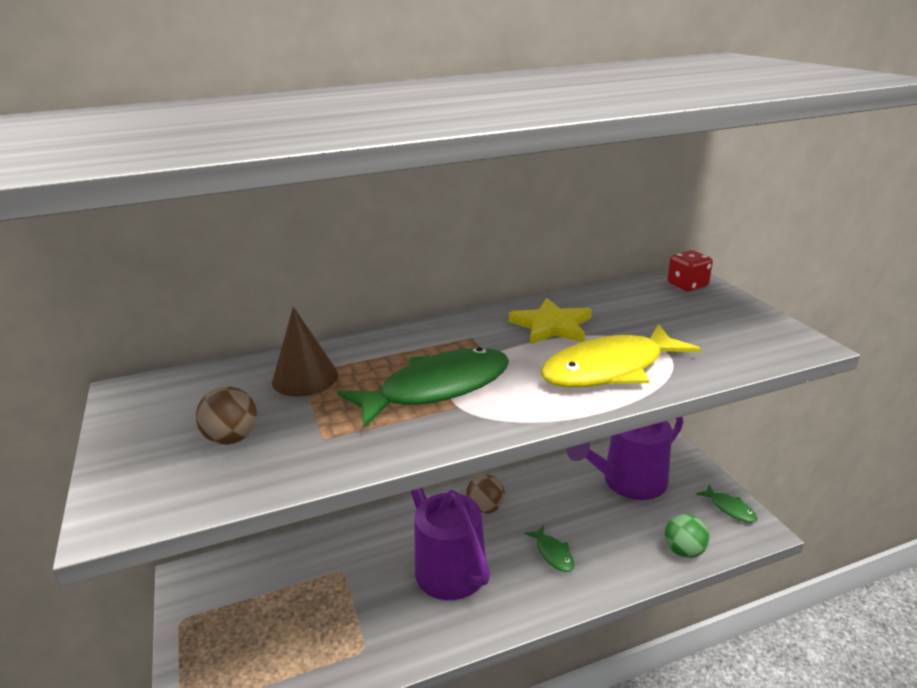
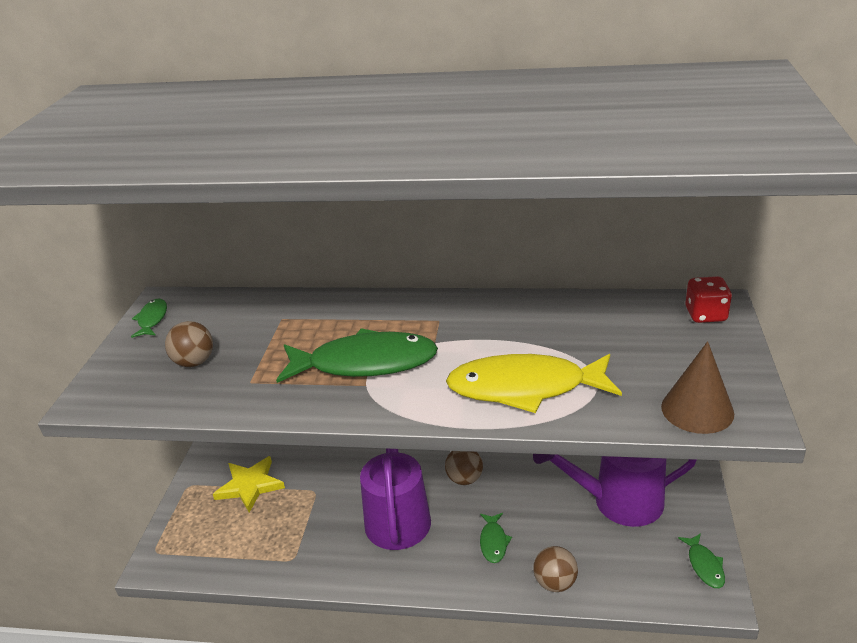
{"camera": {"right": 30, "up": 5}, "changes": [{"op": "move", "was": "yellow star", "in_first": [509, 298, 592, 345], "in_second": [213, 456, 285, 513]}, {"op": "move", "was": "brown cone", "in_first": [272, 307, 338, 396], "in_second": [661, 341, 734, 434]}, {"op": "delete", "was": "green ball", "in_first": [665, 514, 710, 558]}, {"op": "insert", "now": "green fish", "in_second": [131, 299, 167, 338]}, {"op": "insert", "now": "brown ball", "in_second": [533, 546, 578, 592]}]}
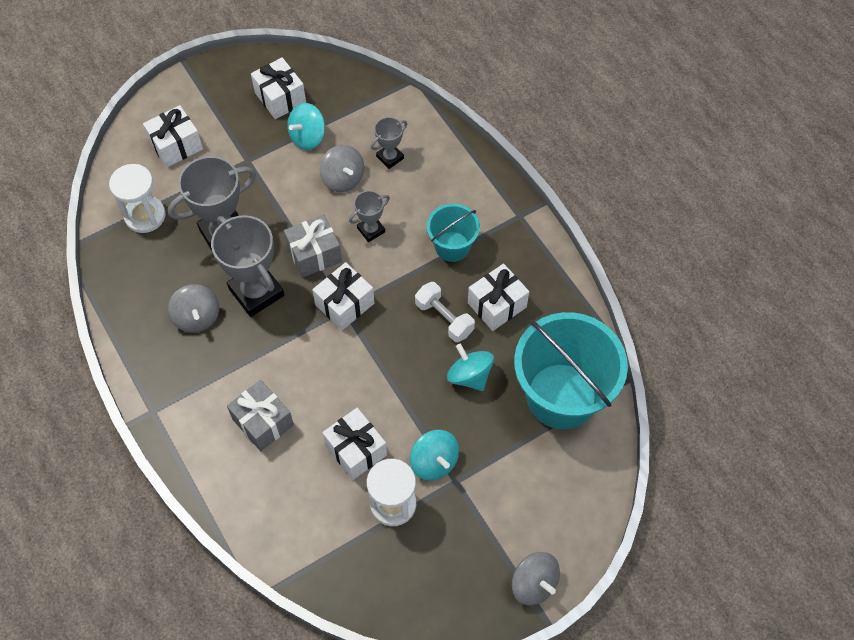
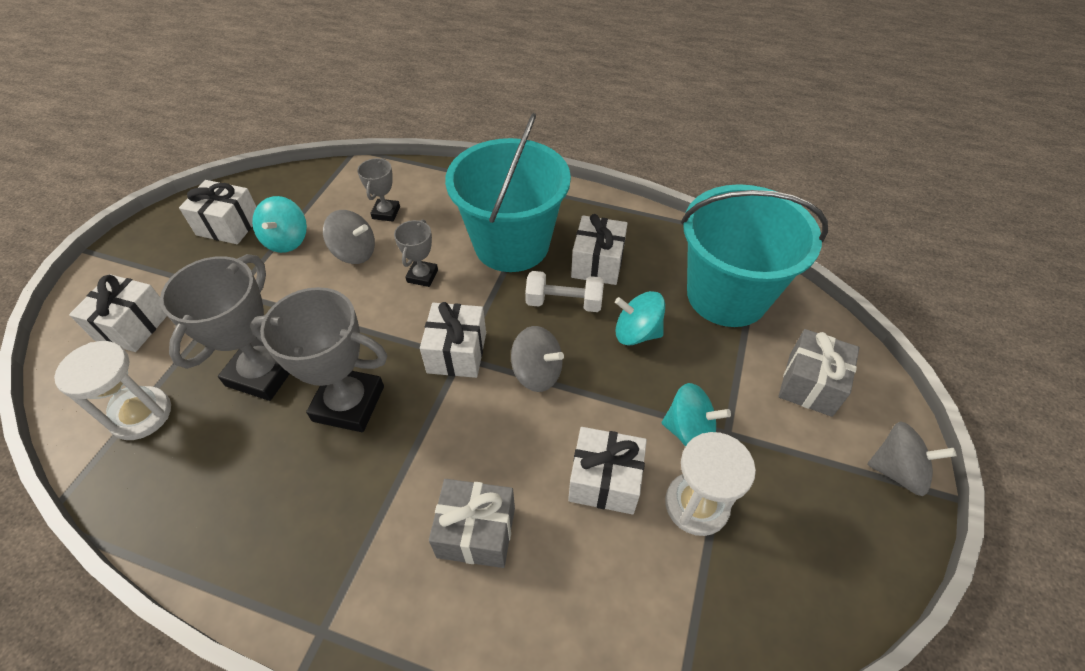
{"camera": {"right": -40, "up": -10}, "changes": [{"op": "resize", "was": "turquoise bucket", "in_first": [427, 204, 480, 262], "in_second": [445, 113, 571, 272], "ratio": 1.91}, {"op": "move", "was": "grey gift", "in_first": [284, 215, 342, 278], "in_second": [778, 329, 859, 417]}, {"op": "move", "was": "grey spinning top", "in_first": [168, 284, 219, 332], "in_second": [511, 326, 564, 392]}]}
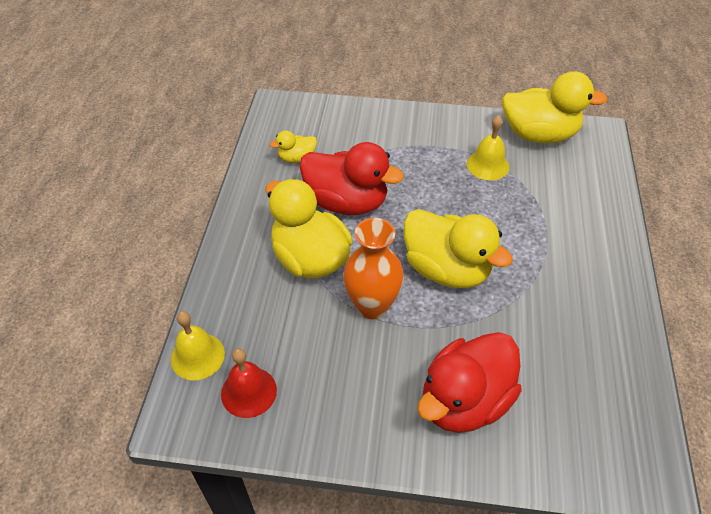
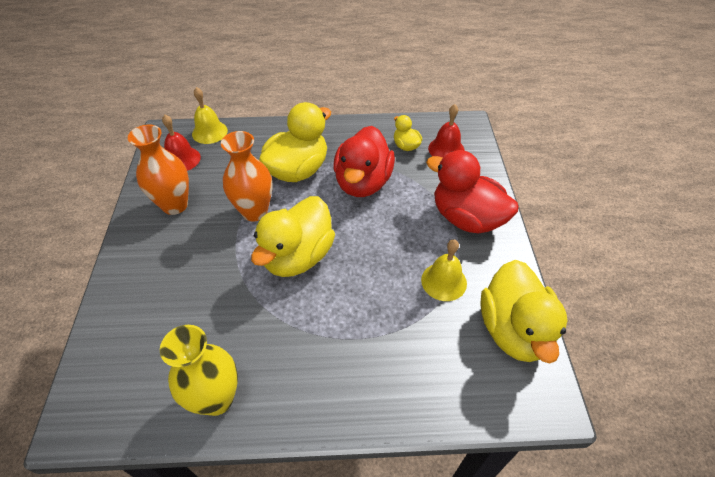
{"camera": {"right": 80, "up": 0}, "changes": [{"op": "move", "was": "red duck", "in_first": [418, 332, 522, 433], "in_second": [426, 150, 519, 233]}, {"op": "insert", "now": "red bell", "in_second": [428, 104, 465, 158]}, {"op": "insert", "now": "orange vase", "in_second": [128, 124, 189, 215]}, {"op": "insert", "now": "yellow vase", "in_second": [160, 325, 238, 416]}]}
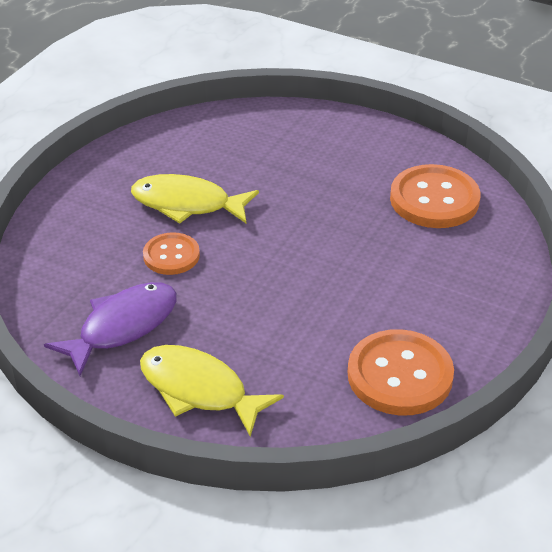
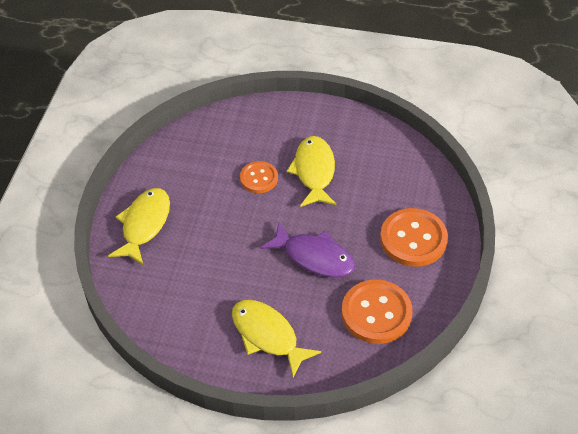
{"camera": {"right": 75, "up": 10}, "changes": [{"op": "move", "was": "purple fish", "in_first": [44, 282, 177, 376], "in_second": [261, 222, 355, 277]}, {"op": "move", "was": "orange button", "in_first": [348, 329, 454, 416], "in_second": [380, 208, 448, 267]}, {"op": "insert", "now": "yellow fish", "in_second": [232, 300, 321, 378]}]}
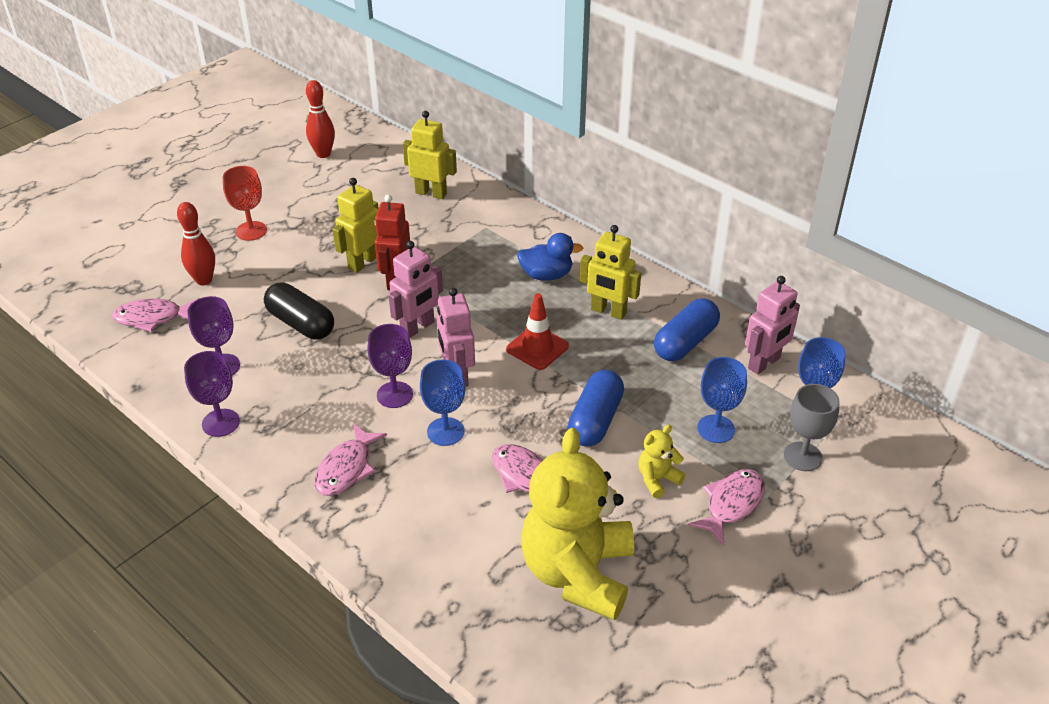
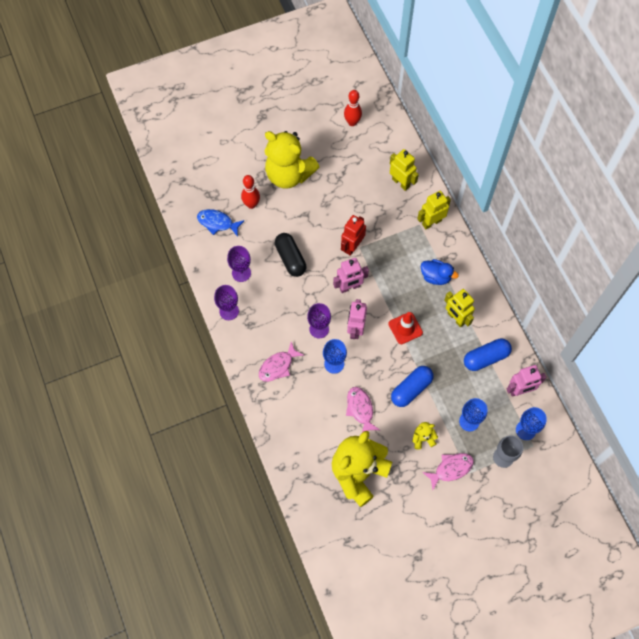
{"camera": {"right": 25, "up": 25}, "changes": [{"op": "replace", "was": "red goblet", "now": "yellow teddy bear", "in_first": [223, 166, 267, 241], "in_second": [265, 131, 319, 189]}, {"op": "move", "was": "yellow robot", "in_first": [333, 178, 379, 273], "in_second": [417, 191, 451, 229]}, {"op": "recolor", "was": "pink fish", "now": "blue fish", "in_first": [112, 298, 200, 332], "in_second": [197, 209, 245, 237]}]}
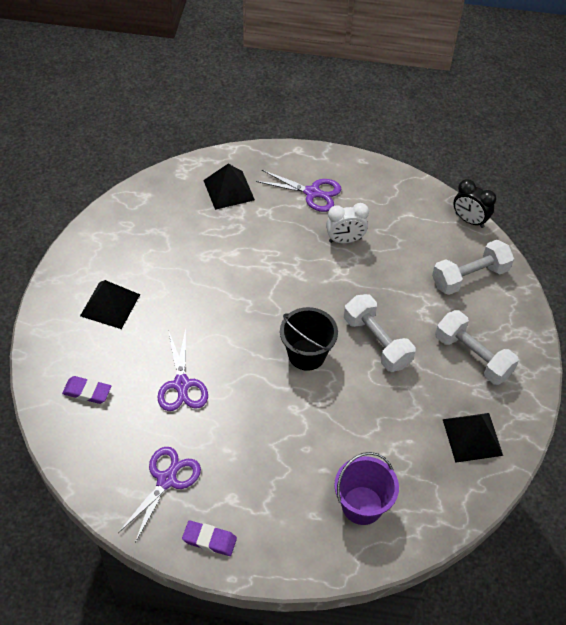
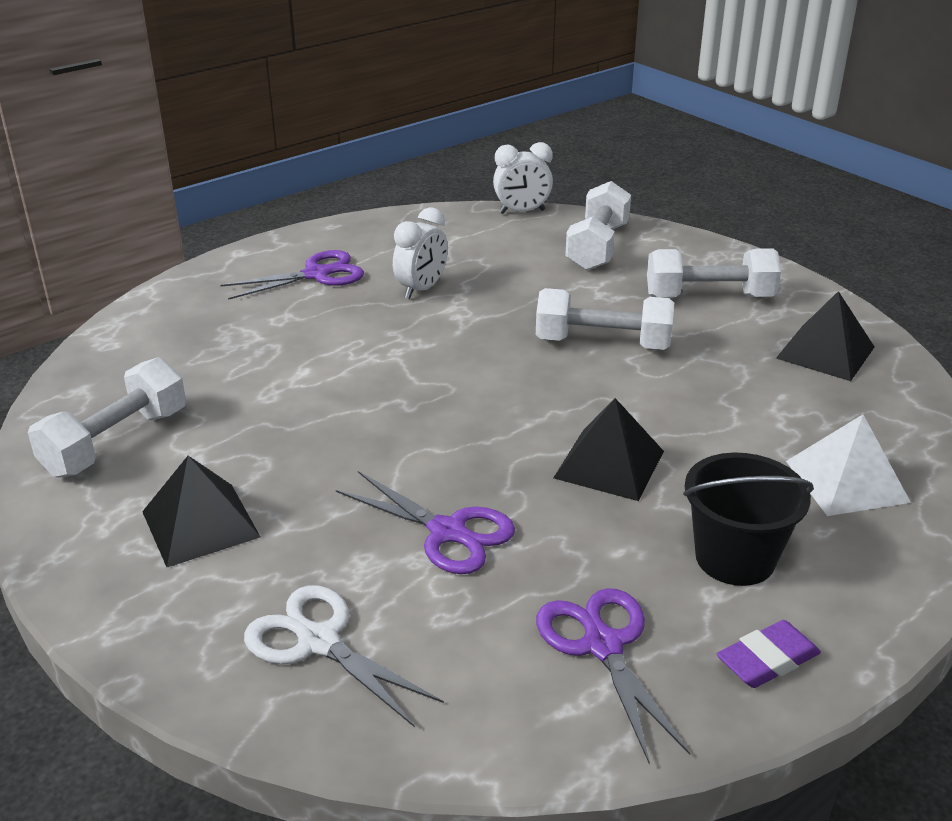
{"camera": {"right": -45, "up": -20}, "changes": [{"op": "move", "was": "black pyramid", "in_first": [203, 164, 255, 210], "in_second": [553, 398, 664, 501]}, {"op": "recolor", "was": "black clock", "now": "white clock", "in_first": [453, 179, 496, 228], "in_second": [493, 142, 553, 214]}, {"op": "move", "was": "black bucket", "in_first": [280, 307, 338, 371], "in_second": [683, 453, 814, 586]}, {"op": "replace", "was": "purple eraser", "now": "white scissors", "in_first": [62, 376, 111, 404], "in_second": [244, 585, 444, 727]}, {"op": "replace", "was": "purple bucket", "now": "white pyramid", "in_first": [334, 452, 399, 525], "in_second": [786, 414, 911, 516]}, {"op": "insert", "now": "white dumbbell", "in_second": [28, 357, 186, 478]}]}
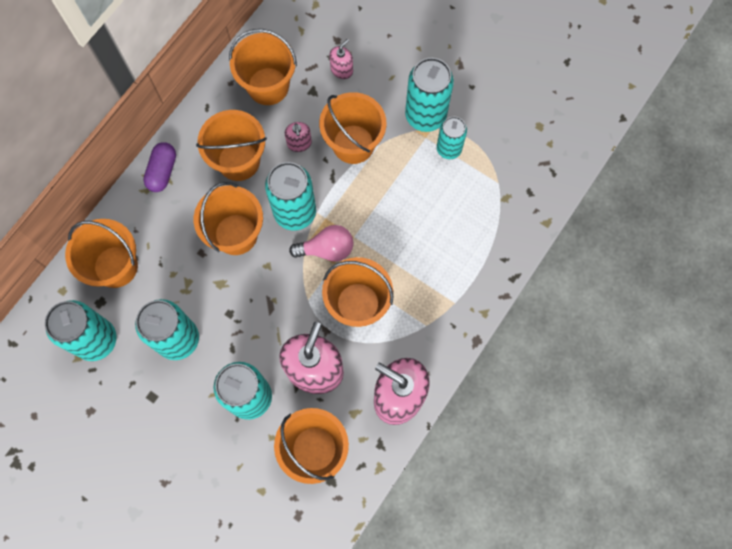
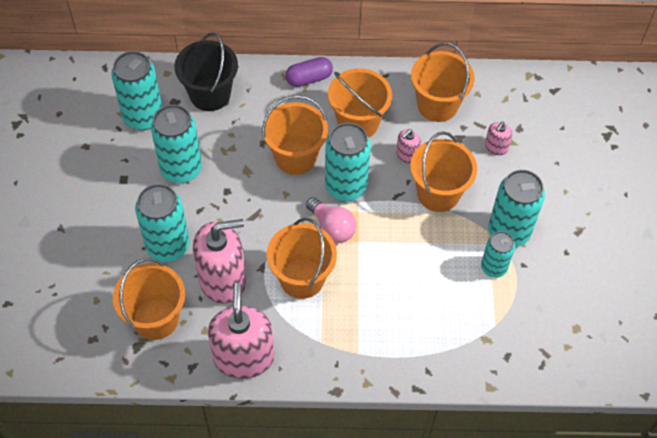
{"camera": {"right": 55, "up": -15}, "changes": [{"op": "rotate", "was": "pink soap dispenser", "in_first": [329, 39, 353, 79], "in_second": [485, 121, 512, 155], "clockwise": 120}, {"op": "recolor", "was": "orange bucket", "now": "black bucket", "in_first": [65, 219, 138, 288], "in_second": [174, 33, 238, 111]}]}
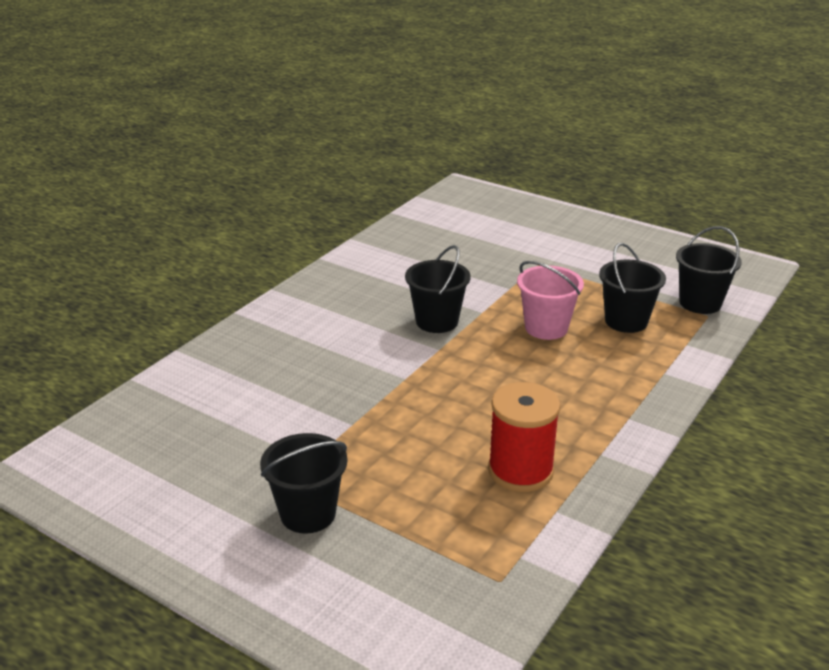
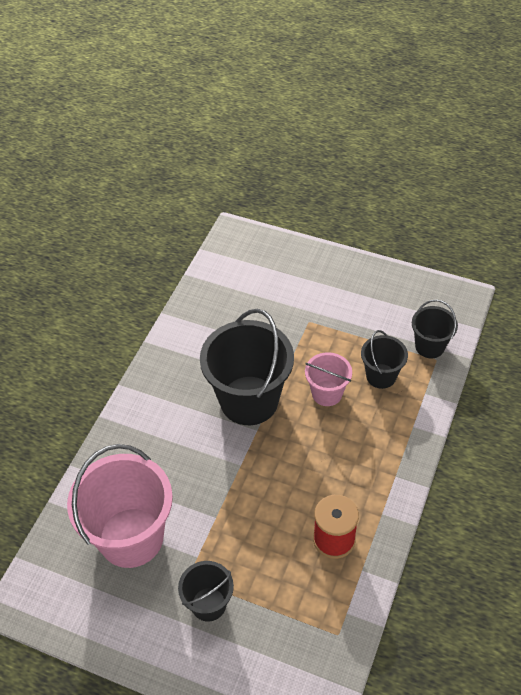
{"camera": {"right": -10, "up": 20}, "changes": [{"op": "resize", "was": "black bucket", "in_first": [405, 245, 471, 333], "in_second": [200, 309, 294, 425], "ratio": 1.92}, {"op": "insert", "now": "pink bucket", "in_second": [67, 444, 173, 568]}]}
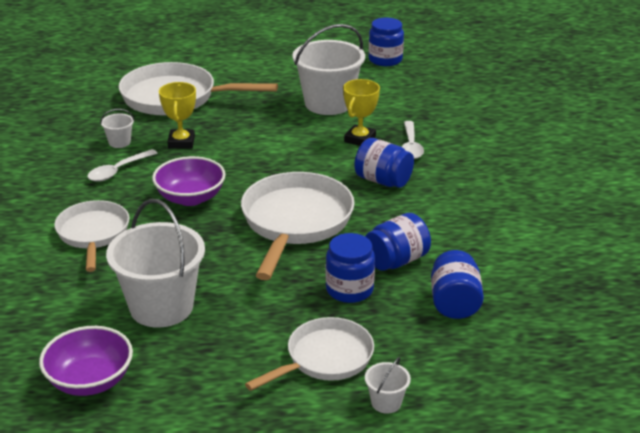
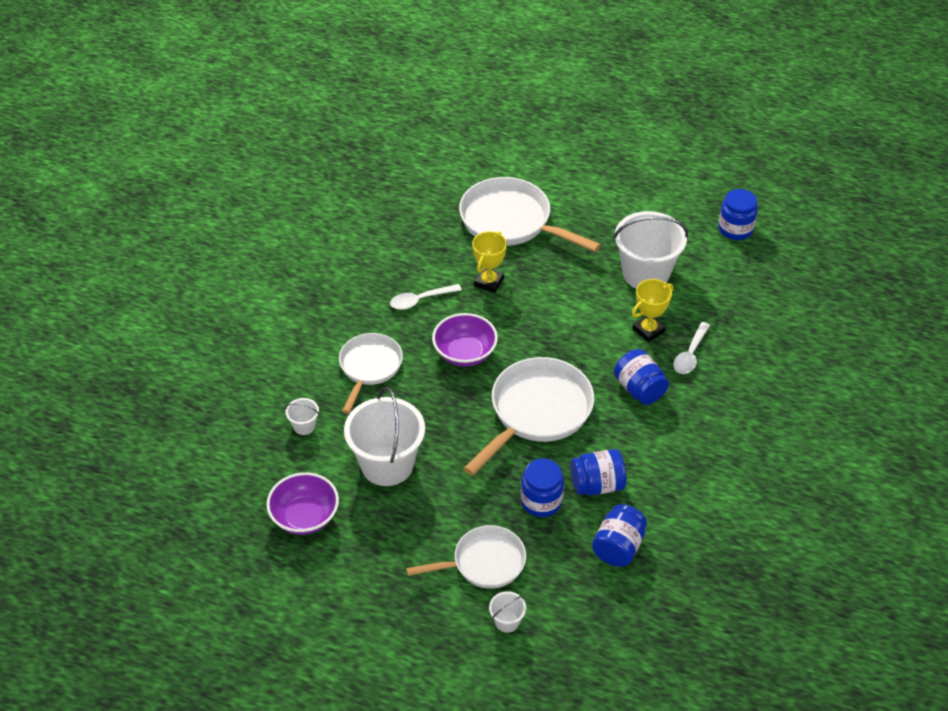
{"camera": {"right": 25, "up": 15}, "changes": [{"op": "move", "was": "white bucket", "in_first": [100, 109, 134, 148], "in_second": [285, 398, 319, 435]}]}
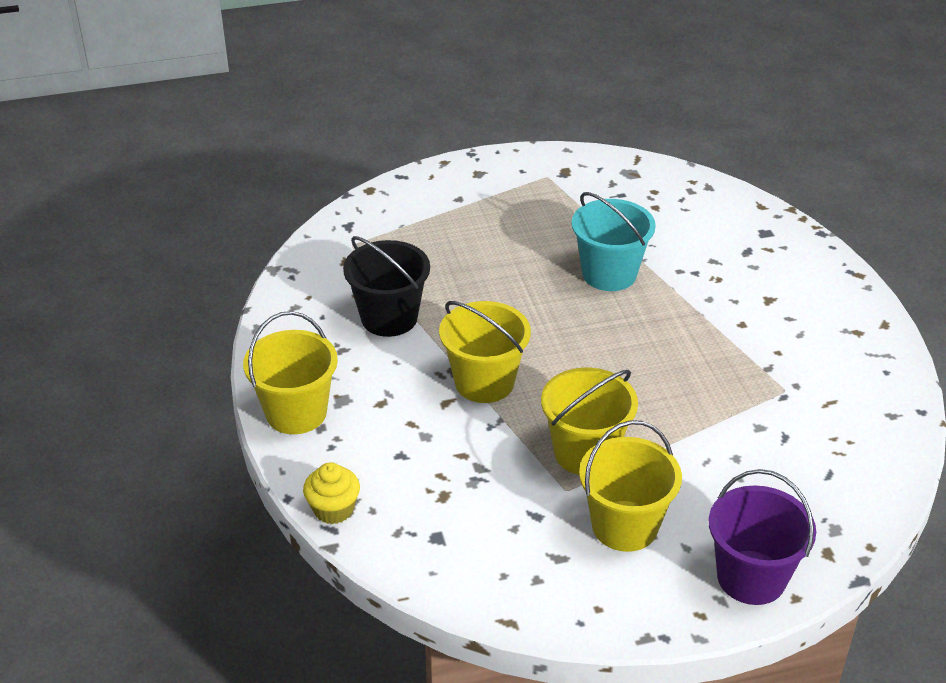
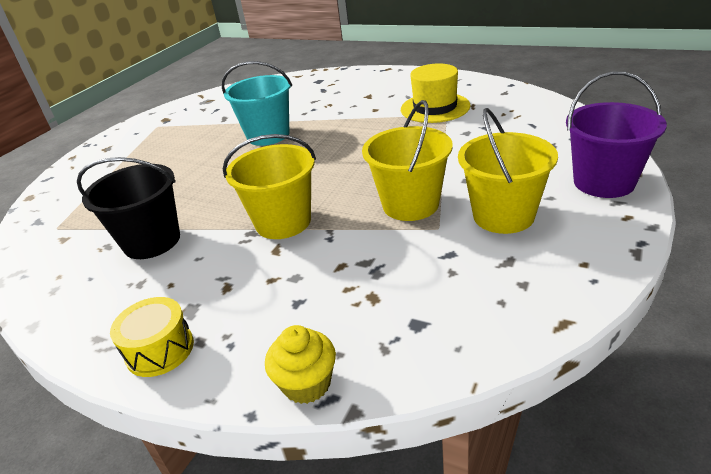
{"camera": {"right": -45, "up": -5}, "changes": [{"op": "replace", "was": "yellow bucket", "now": "yellow drum", "in_first": [243, 311, 338, 434], "in_second": [110, 297, 194, 377]}, {"op": "insert", "now": "yellow hat", "in_second": [401, 63, 471, 123]}]}
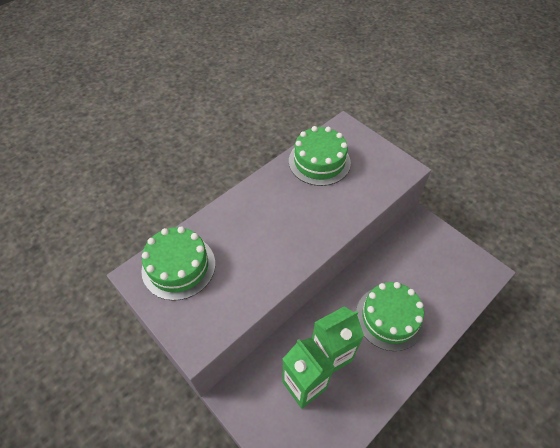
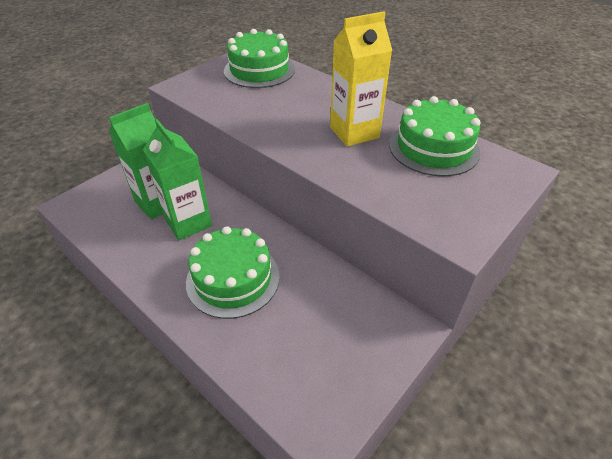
{"camera": {"right": 85, "up": -10}, "changes": [{"op": "insert", "now": "yellow carton", "in_second": [330, 11, 392, 147]}]}
